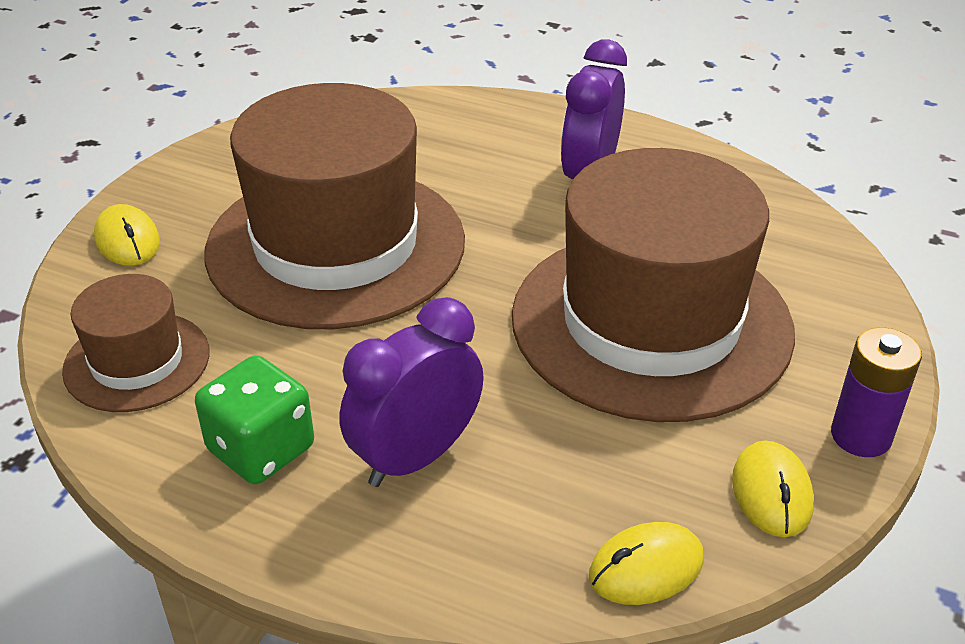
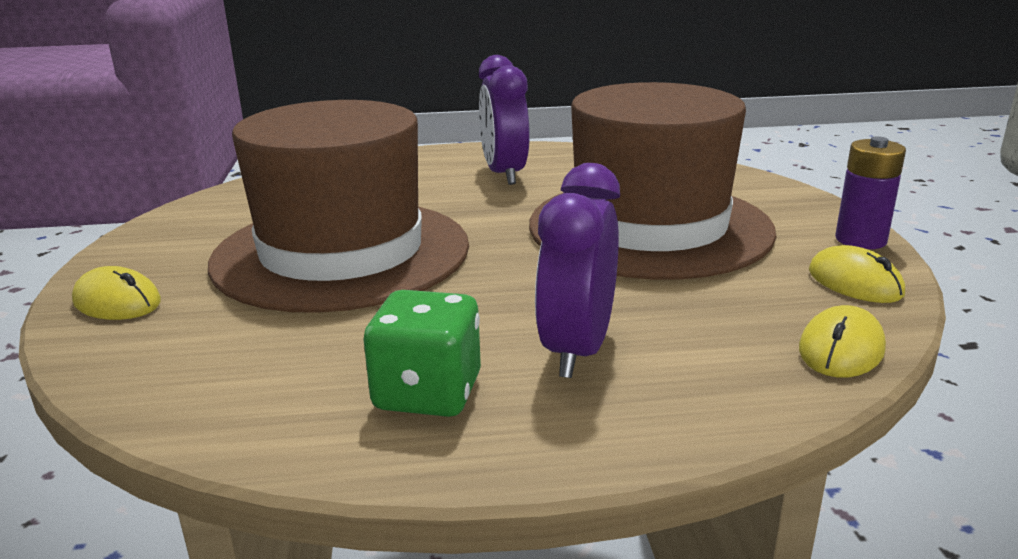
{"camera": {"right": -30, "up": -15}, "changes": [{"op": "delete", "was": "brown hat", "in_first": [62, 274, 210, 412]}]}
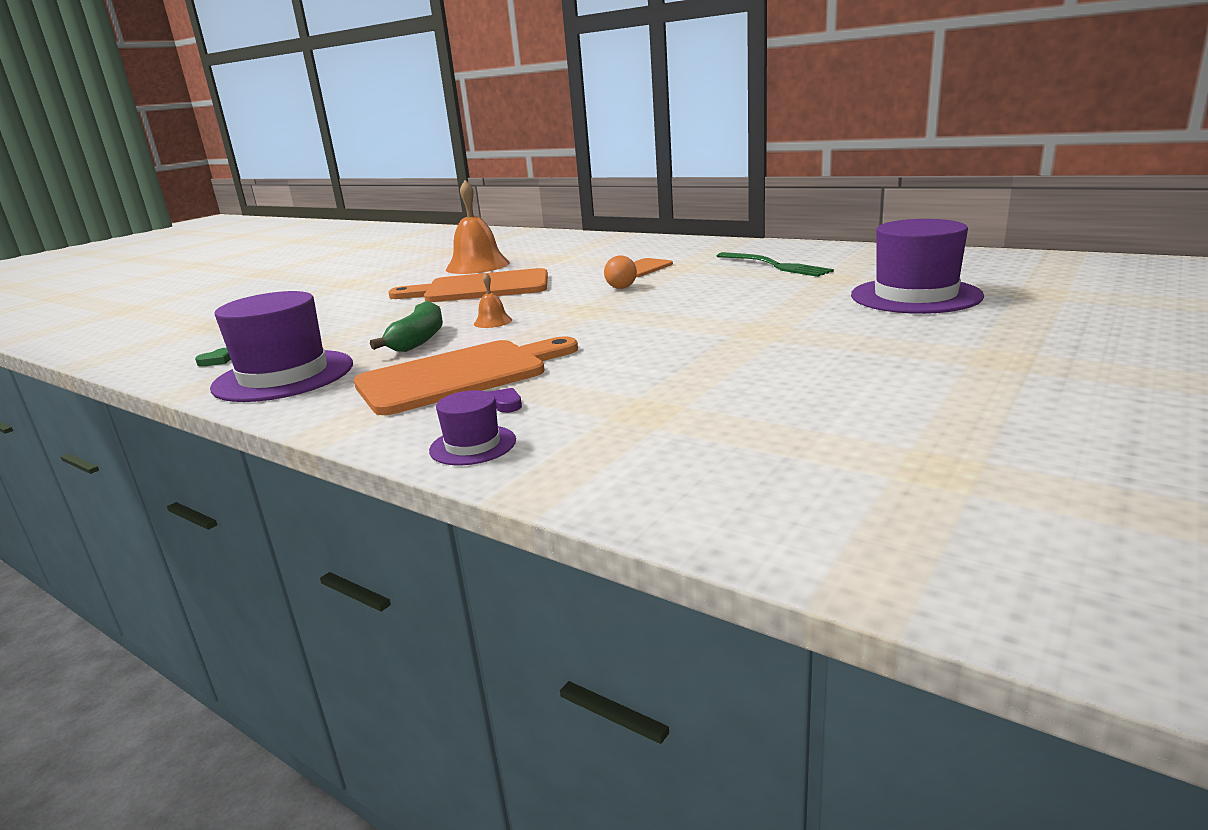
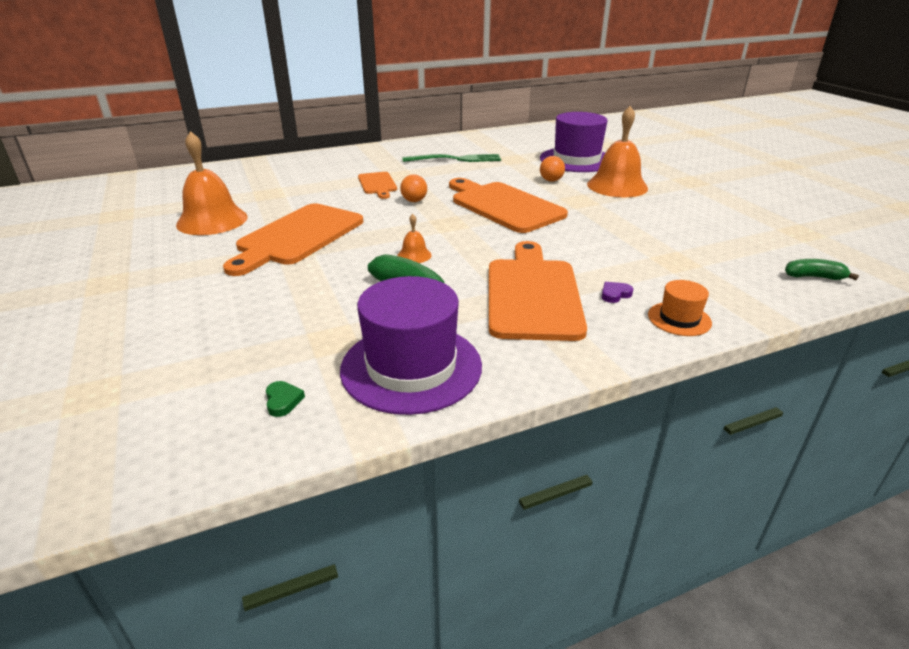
{"camera": {"right": -60, "up": 10}, "changes": [{"op": "recolor", "was": "purple hat", "now": "orange hat", "in_first": [429, 390, 516, 465], "in_second": [648, 280, 712, 336]}, {"op": "insert", "now": "orange bell", "in_second": [587, 106, 648, 197]}, {"op": "insert", "now": "orange ball", "in_second": [540, 156, 565, 182]}, {"op": "insert", "now": "orange cutting board", "in_second": [449, 178, 568, 233]}, {"op": "insert", "now": "green banana", "in_second": [785, 259, 859, 280]}]}
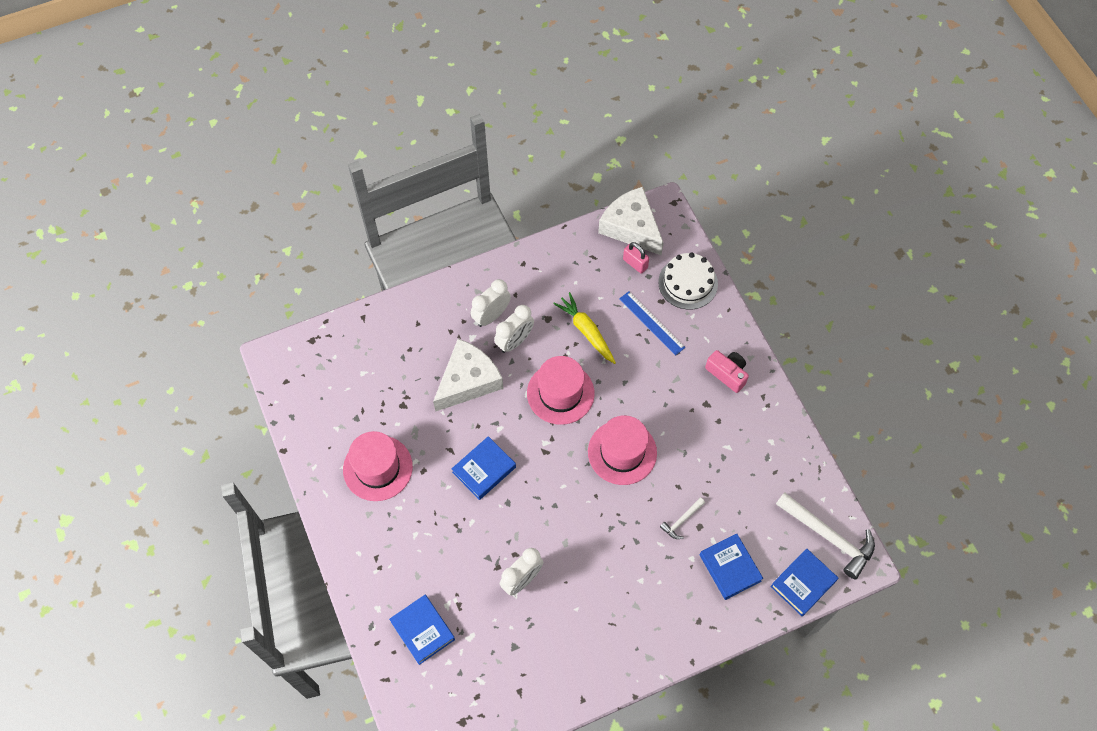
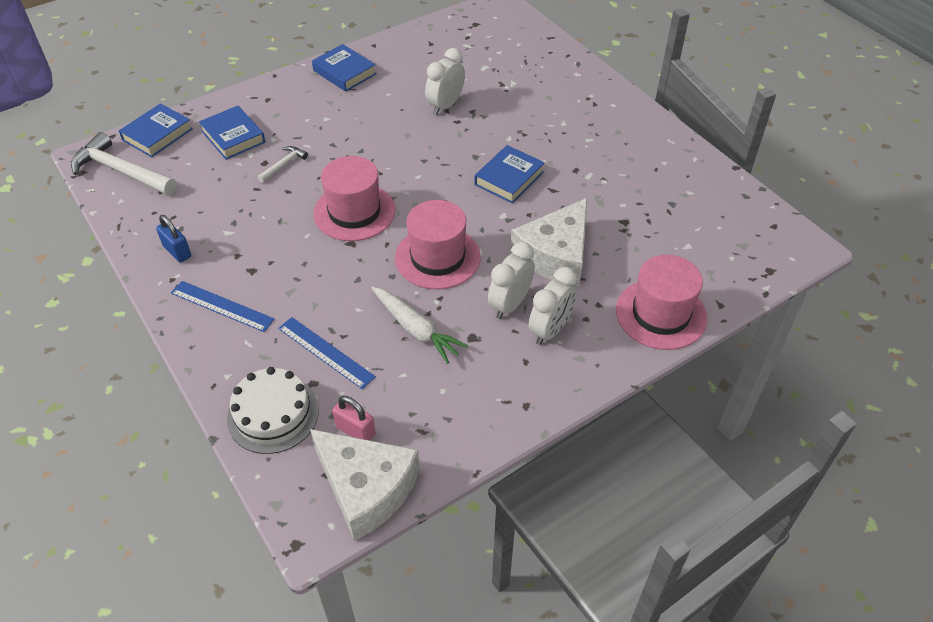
{"camera": {"right": 170, "up": -15}, "changes": [{"op": "recolor", "was": "yellow carrot", "now": "white carrot", "in_first": [553, 292, 616, 364], "in_second": [371, 286, 468, 364]}, {"op": "replace", "was": "pink camera", "now": "blue ruler", "in_first": [705, 350, 749, 393], "in_second": [171, 281, 274, 332]}, {"op": "move", "was": "pink hat", "in_first": [343, 431, 413, 501], "in_second": [616, 255, 707, 350]}, {"op": "move", "was": "blue book", "in_first": [389, 595, 455, 665], "in_second": [312, 44, 376, 92]}, {"op": "insert", "now": "blue padlock", "in_second": [156, 215, 191, 263]}]}
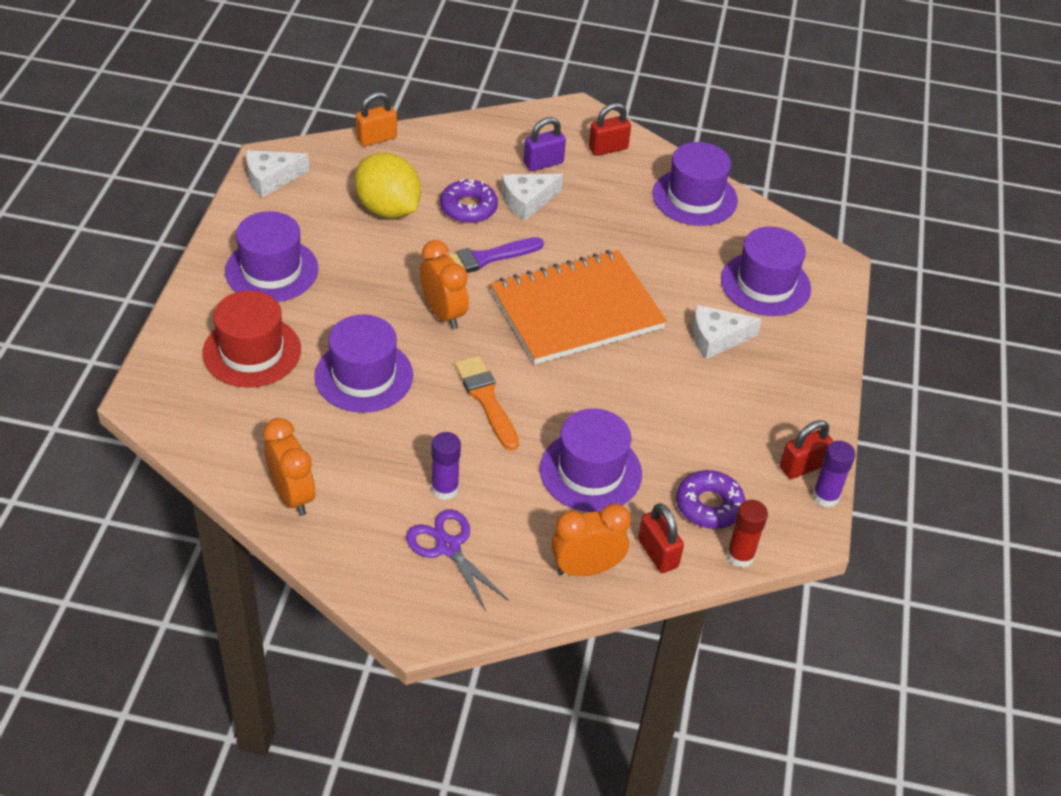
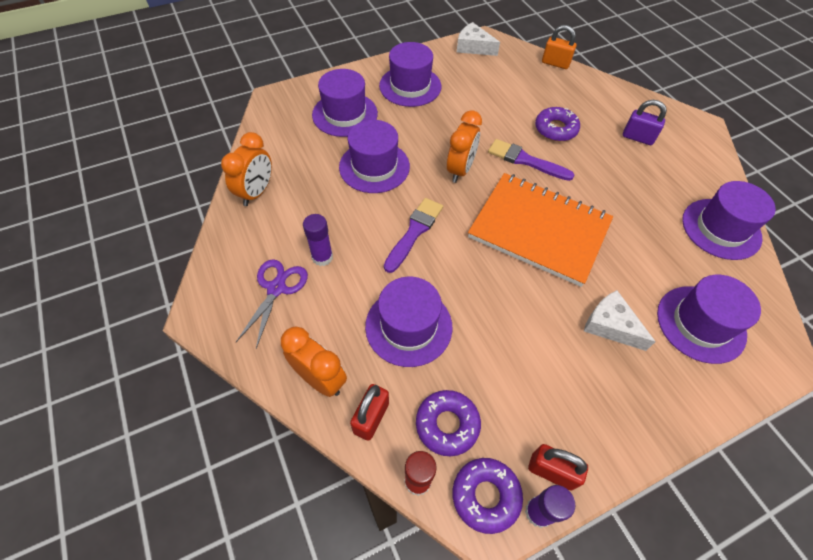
{"camera": {"right": 55, "up": 10}, "changes": [{"op": "delete", "was": "red padlock", "in_first": [589, 103, 631, 156]}, {"op": "delete", "was": "yellow lemon", "in_first": [355, 153, 421, 218]}, {"op": "delete", "was": "white cheese", "in_first": [501, 174, 563, 221]}, {"op": "recolor", "was": "red hat", "now": "purple hat", "in_first": [202, 290, 301, 388], "in_second": [312, 69, 378, 137]}, {"op": "recolor", "was": "orange brush", "now": "purple brush", "in_first": [455, 356, 519, 451], "in_second": [384, 198, 443, 273]}, {"op": "insert", "now": "purple donut", "in_second": [452, 458, 523, 534]}]}
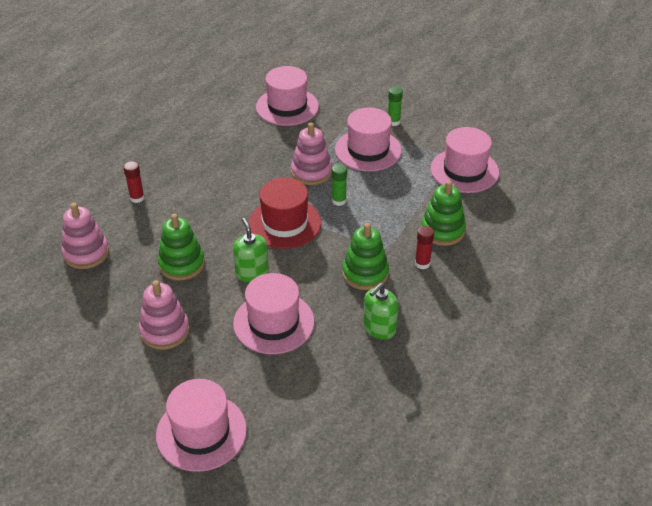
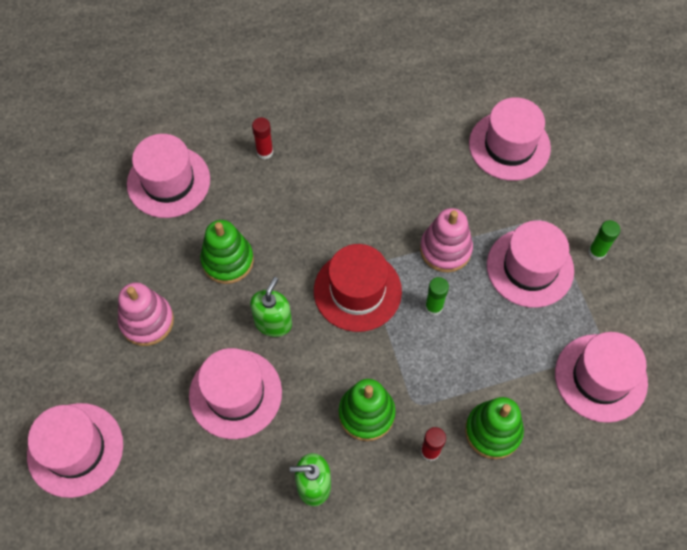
{"camera": {"right": 45, "up": 20}, "changes": [{"op": "replace", "was": "pink stacking toy", "now": "pink hat", "in_first": [62, 203, 109, 269], "in_second": [127, 134, 210, 218]}]}
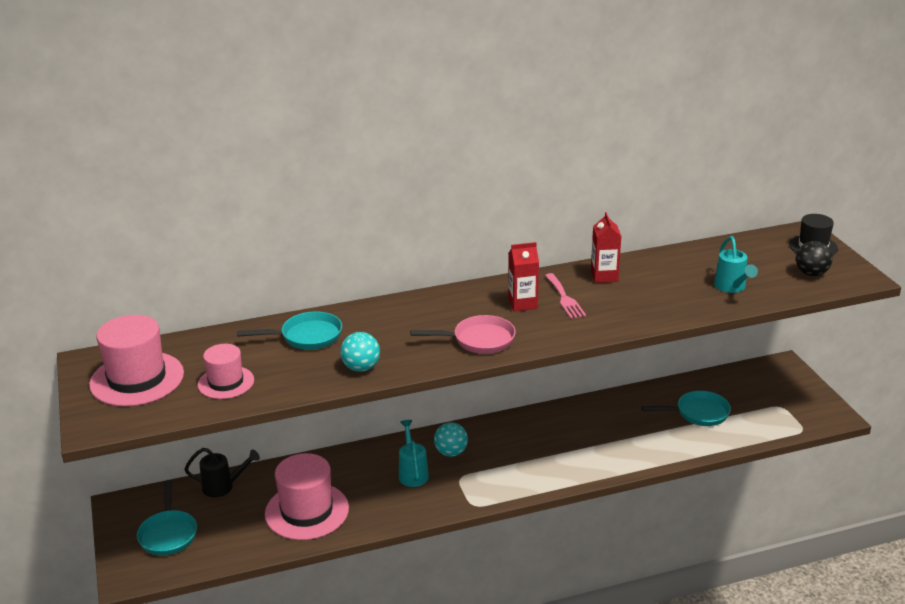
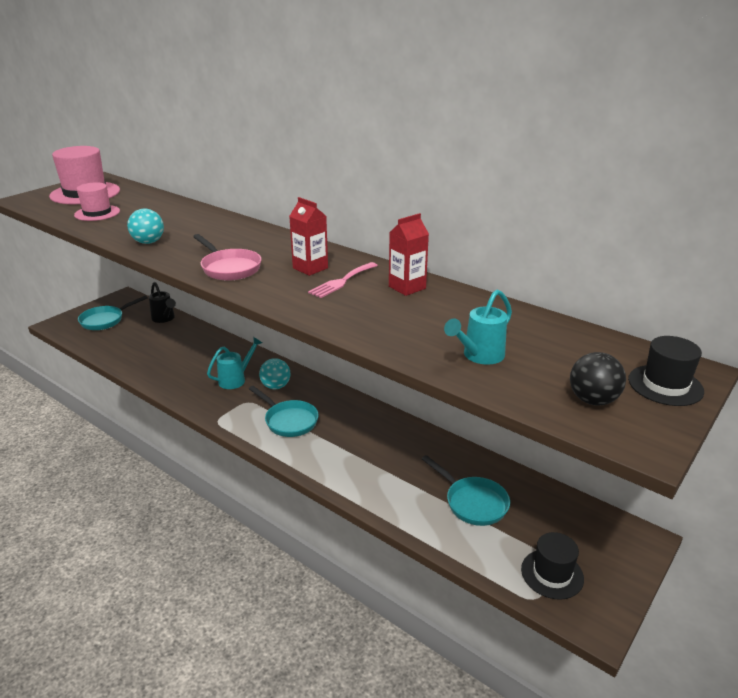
{"camera": {"right": 55, "up": 0}, "changes": [{"op": "move", "was": "turquoise pan", "in_first": [237, 311, 342, 350], "in_second": [249, 386, 319, 437]}, {"op": "delete", "was": "pink hat", "in_first": [265, 453, 349, 540]}, {"op": "insert", "now": "black hat", "in_second": [521, 532, 584, 600]}]}
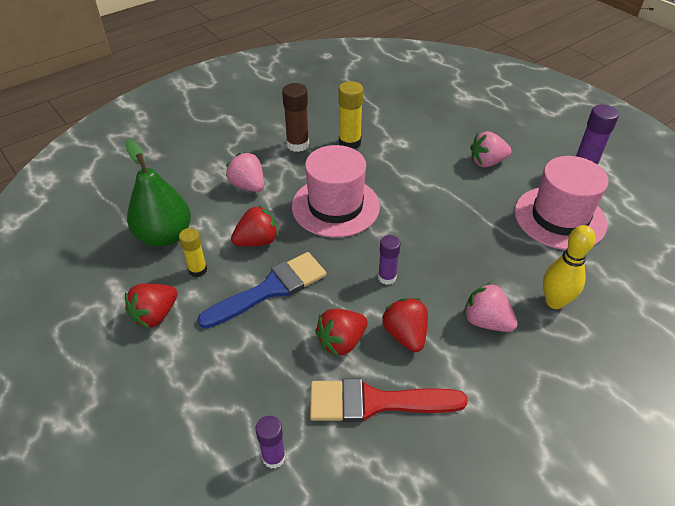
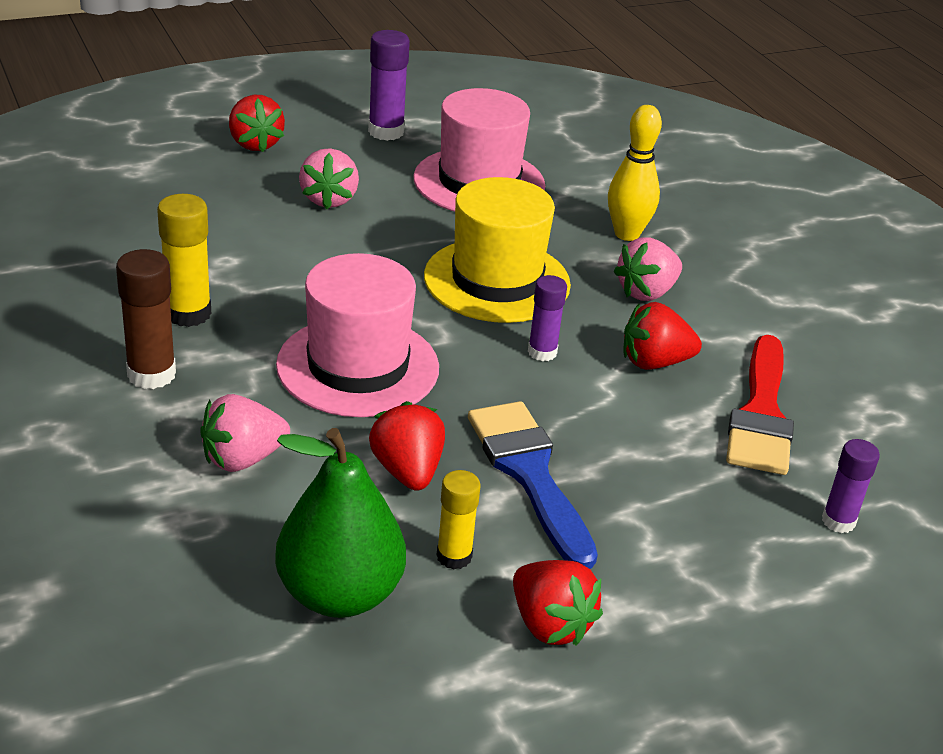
{"camera": {"right": -80, "up": -10}, "changes": [{"op": "move", "was": "red strawberry", "in_first": [315, 309, 368, 357], "in_second": [229, 95, 285, 152]}, {"op": "insert", "now": "yellow hat", "in_second": [424, 177, 571, 323]}]}
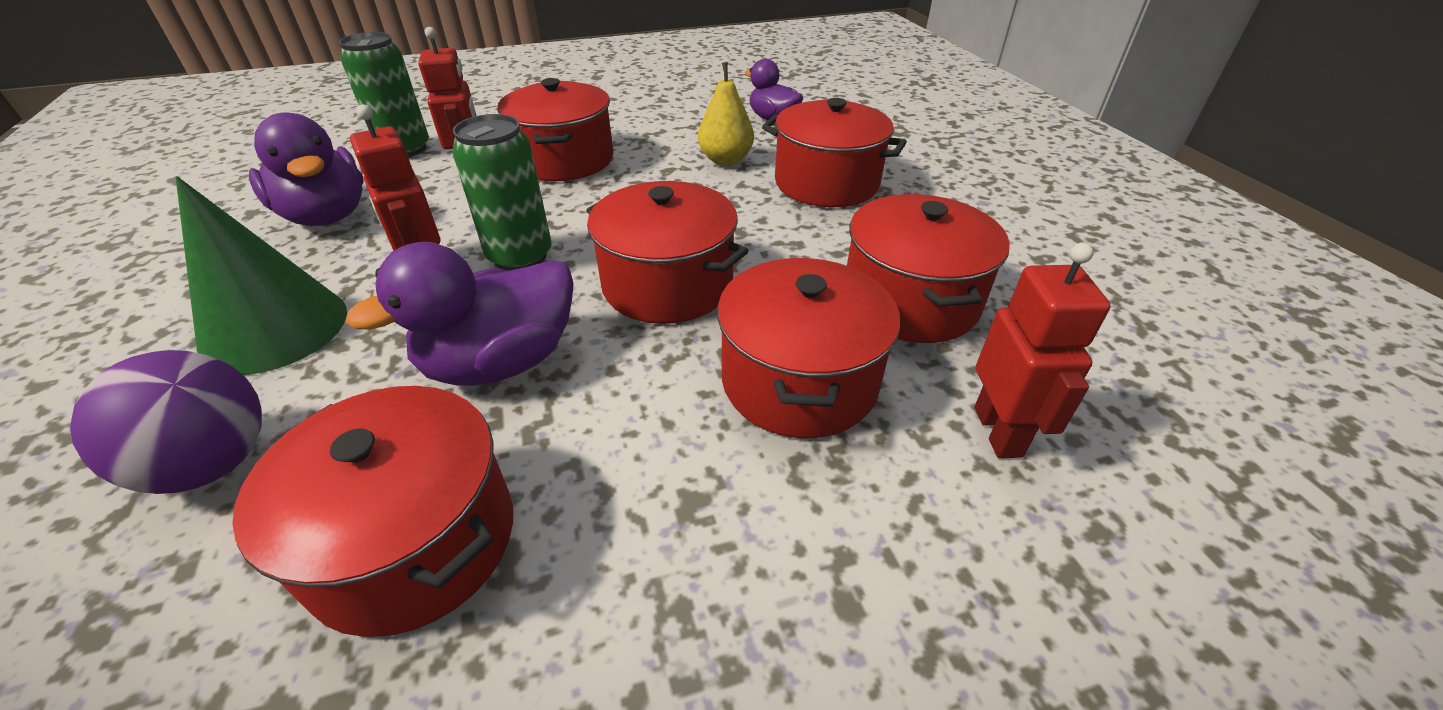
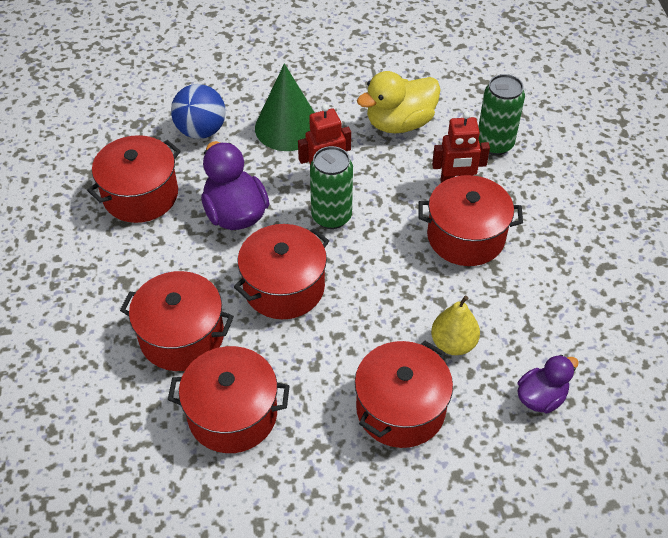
{"camera": {"right": 100, "up": 10}, "changes": [{"op": "recolor", "was": "purple duck", "now": "yellow duck", "in_first": [249, 112, 363, 226], "in_second": [357, 71, 441, 133]}, {"op": "delete", "was": "red robot", "in_first": [975, 243, 1111, 458]}, {"op": "recolor", "was": "purple ball", "now": "blue ball", "in_first": [70, 350, 262, 494], "in_second": [171, 84, 226, 139]}]}
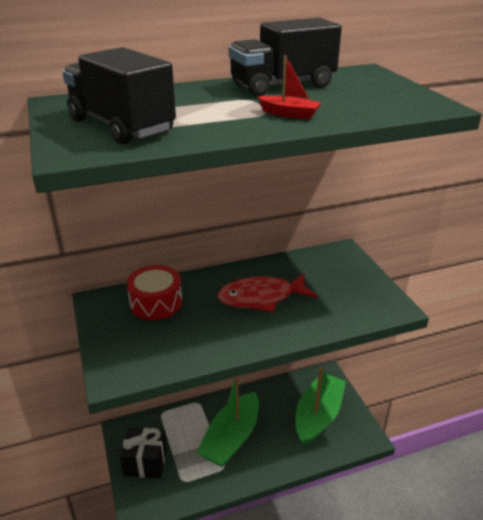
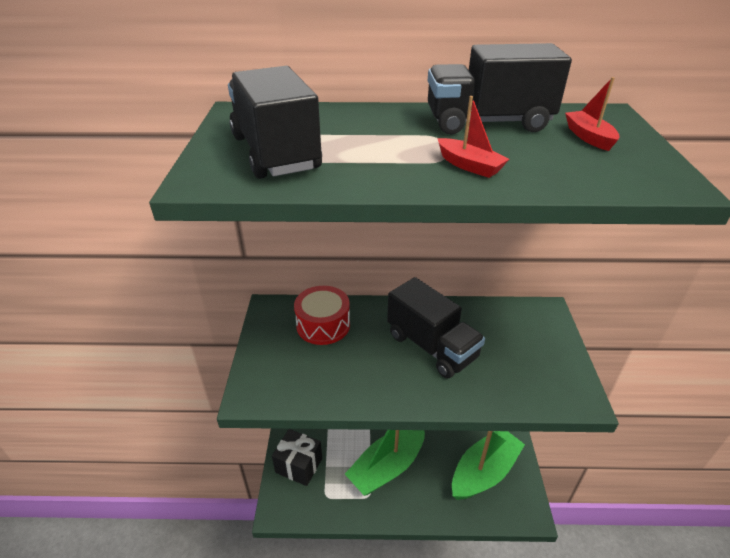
{"camera": {"right": 20, "up": 5}, "changes": [{"op": "replace", "was": "red fish", "now": "black truck", "in_first": [218, 273, 317, 312], "in_second": [387, 277, 485, 378]}, {"op": "insert", "now": "red boat", "in_second": [565, 77, 620, 151]}]}
